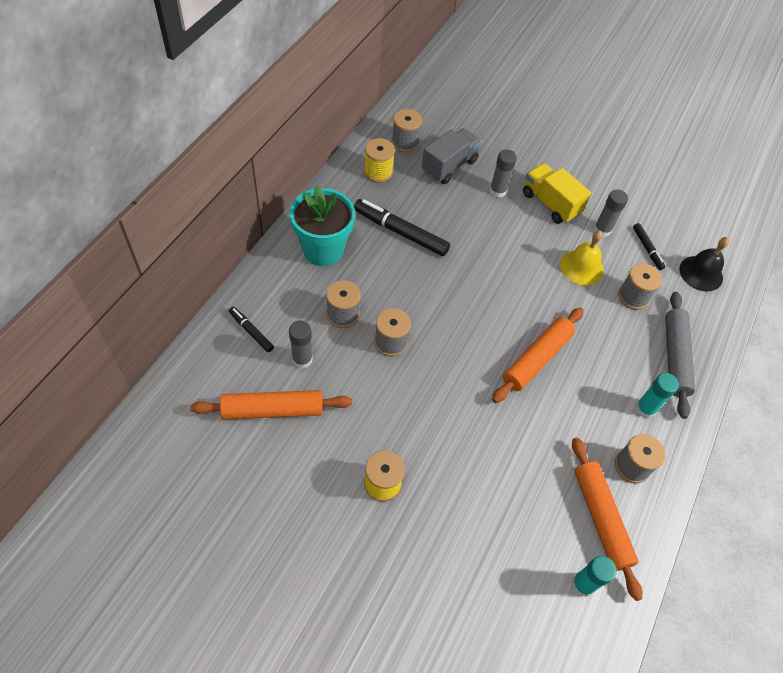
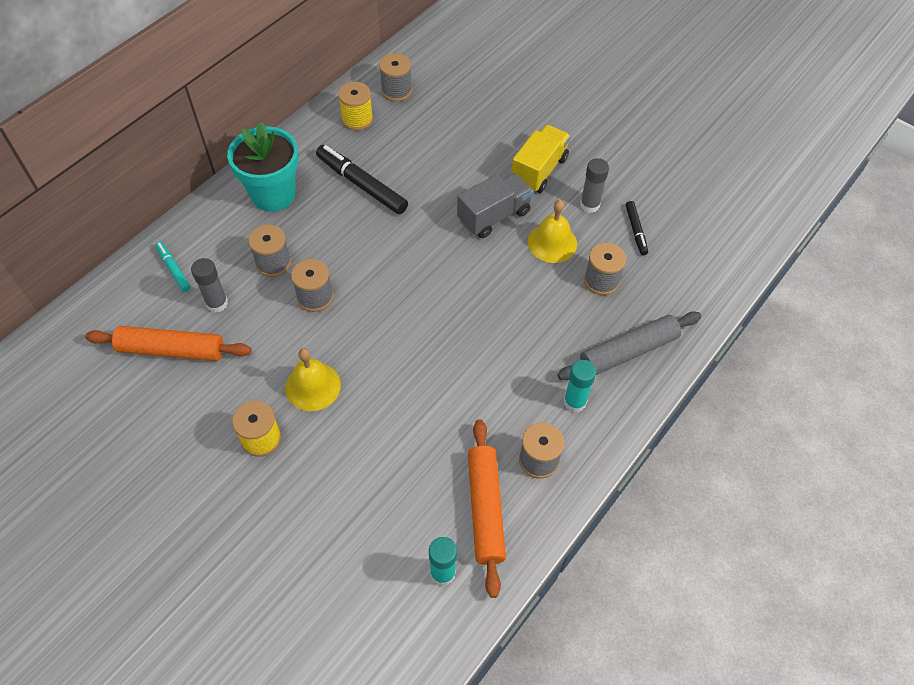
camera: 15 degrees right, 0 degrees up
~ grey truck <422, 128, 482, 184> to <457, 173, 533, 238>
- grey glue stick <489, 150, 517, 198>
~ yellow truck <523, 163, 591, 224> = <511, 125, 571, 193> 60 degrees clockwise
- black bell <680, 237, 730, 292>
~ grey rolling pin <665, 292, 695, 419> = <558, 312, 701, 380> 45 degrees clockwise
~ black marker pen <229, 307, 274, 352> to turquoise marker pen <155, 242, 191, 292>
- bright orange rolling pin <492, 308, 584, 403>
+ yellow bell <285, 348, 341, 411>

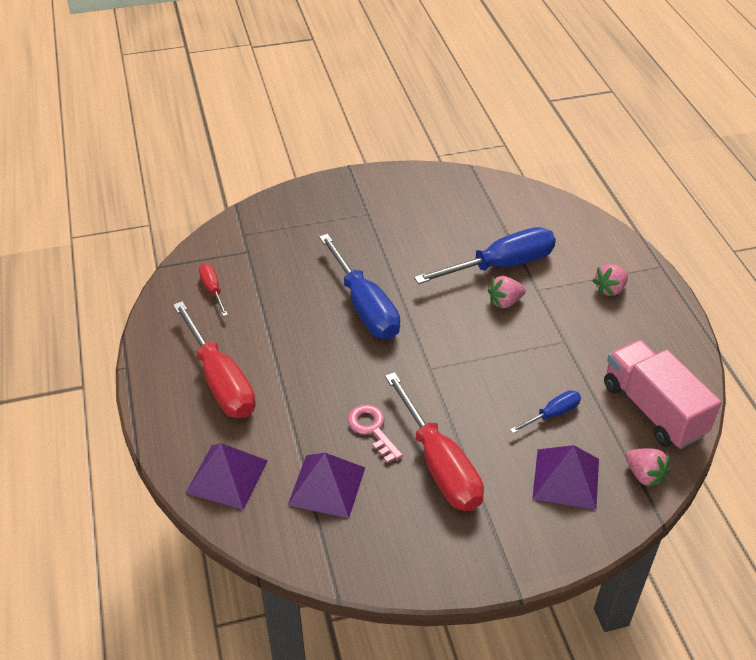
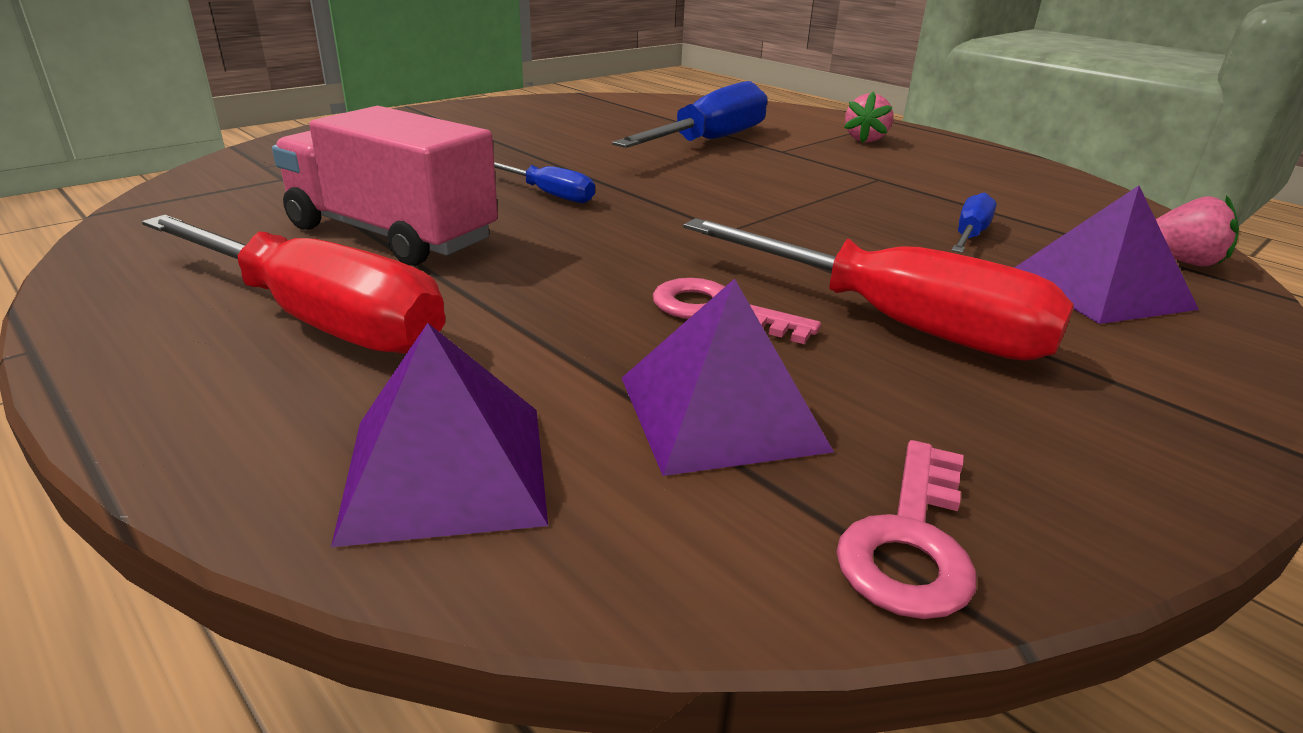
camera: 30 degrees left, 15 degrees down
~ cobalt screwdriver <319, 234, 400, 339> = <494, 162, 595, 203> x0.49
- crimson screwdriver <199, 264, 228, 317>
- rosy berry <488, 276, 526, 309>
~ rosy truck <604, 340, 721, 449> to <272, 106, 498, 266>
+ rosy latchkey <836, 440, 976, 619>

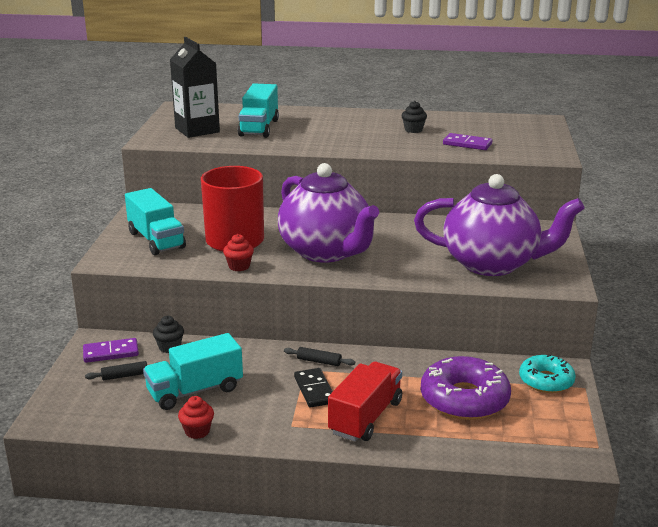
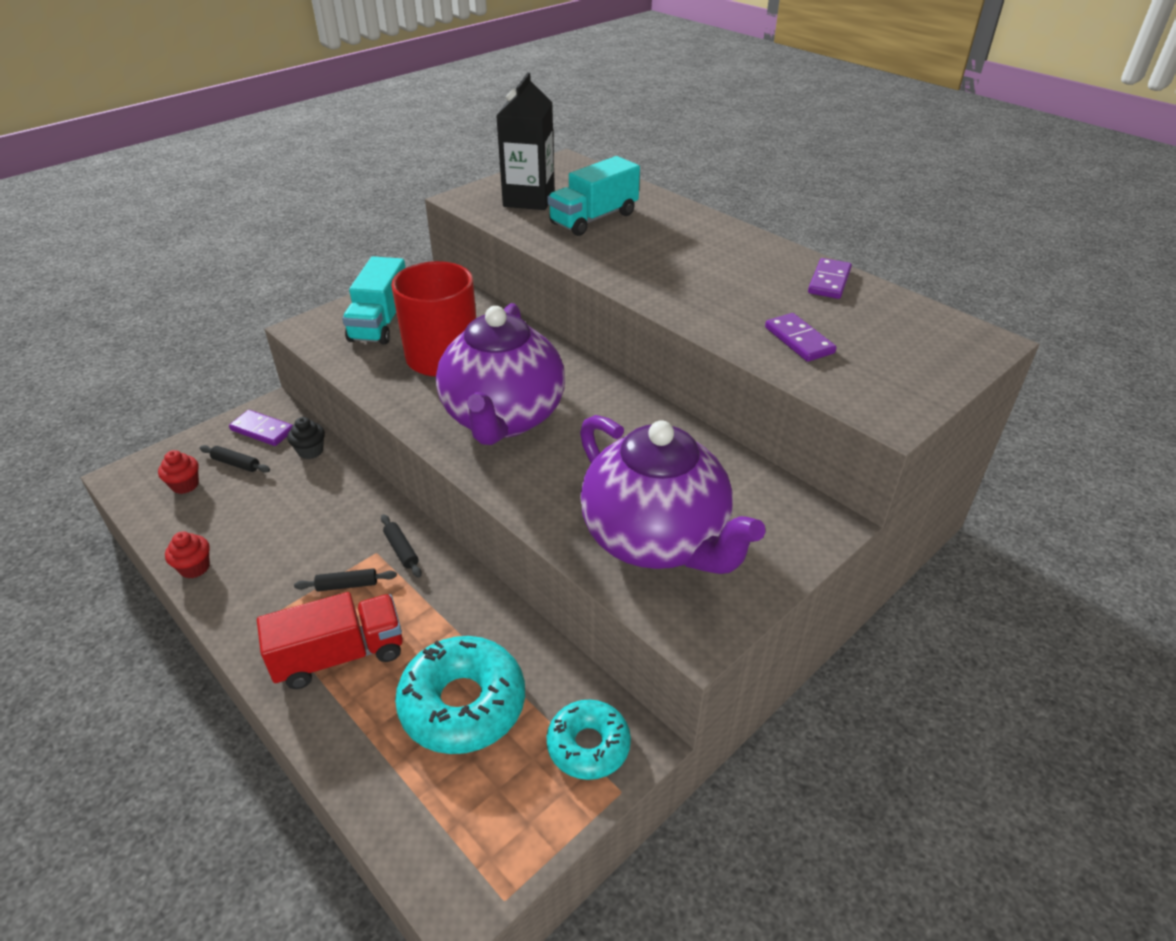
camera: 40 degrees right, 15 degrees up
- black cupcake <401, 101, 427, 133>
~ crimson cupcake <223, 234, 254, 271> to <158, 450, 199, 494>
- turquoise truck <143, 333, 243, 410>
~ purple glazed donut <421, 356, 511, 420> to turquoise glazed donut <395, 636, 525, 754>
~ black domino tile <294, 368, 333, 408> to black rolling pin <294, 569, 397, 592>
+ purple domino tile <808, 258, 852, 299>

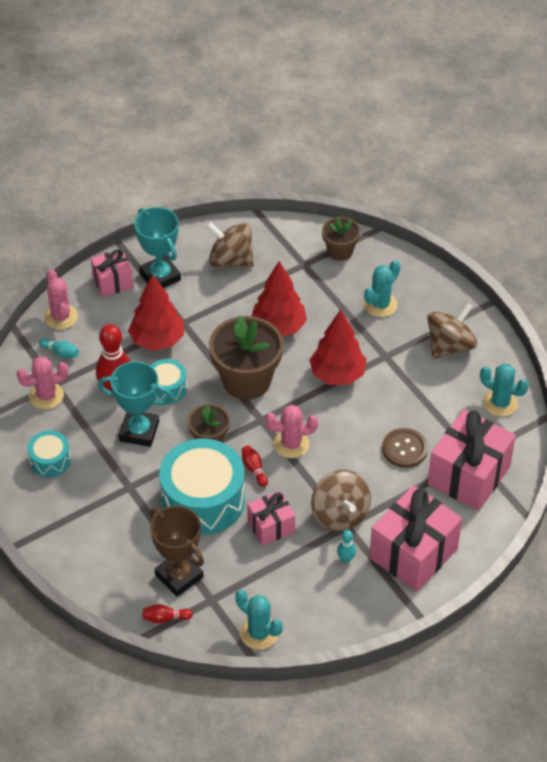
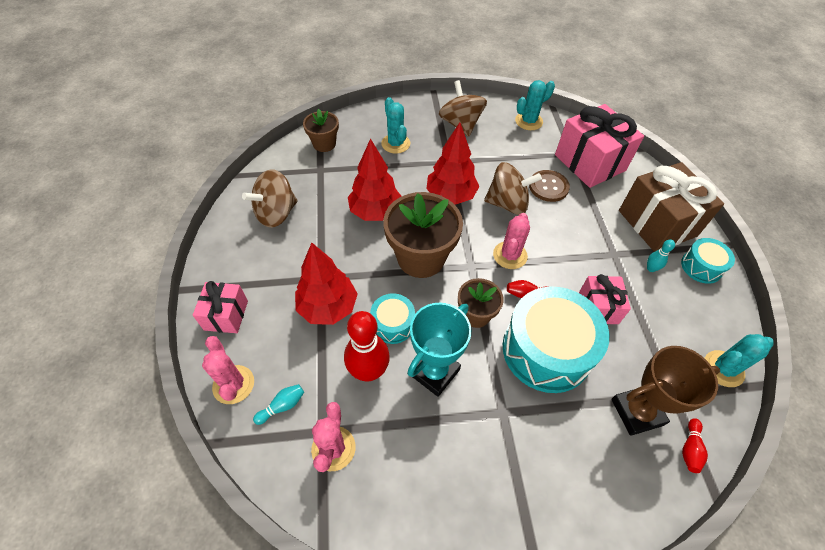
camera: 65 degrees left, 5 degrees up
- turquoise prize cup <134, 207, 181, 288>
~ rosy saguaro cactus <44, 269, 78, 329> = <202, 336, 254, 404> 60 degrees clockwise
~ turquoise toy drum <27, 431, 71, 478> to <681, 238, 735, 284>
~ dark brown whirligig <311, 470, 371, 532> to <484, 162, 542, 215>
~ rosy gift <369, 485, 462, 591> to dark brown gift <619, 162, 724, 252>

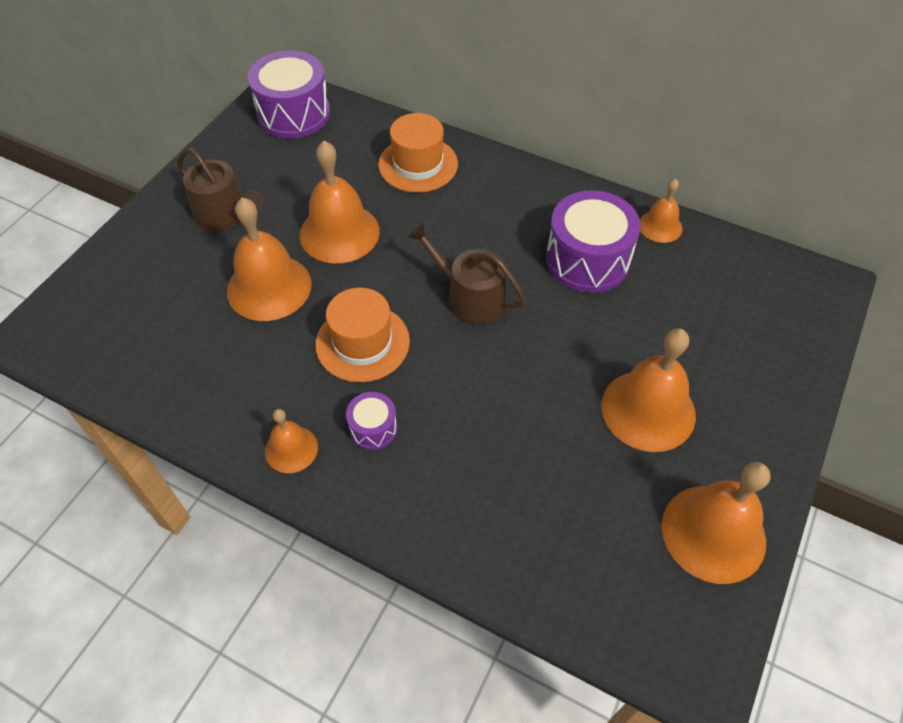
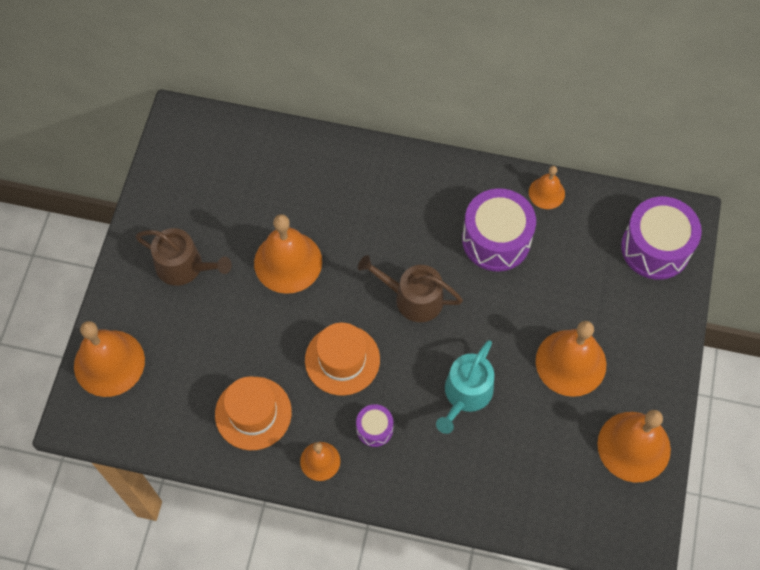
camera: 15 degrees left, 10 degrees up
~ purple toy drum <248, 51, 330, 138> to <621, 196, 702, 280>
~ bright orange tall hat <378, 113, 458, 193> to <215, 376, 292, 450>
~ bright orange bell <227, 197, 312, 321> to <74, 321, 145, 397>
+ turquoise sprinkling can <436, 340, 494, 434>

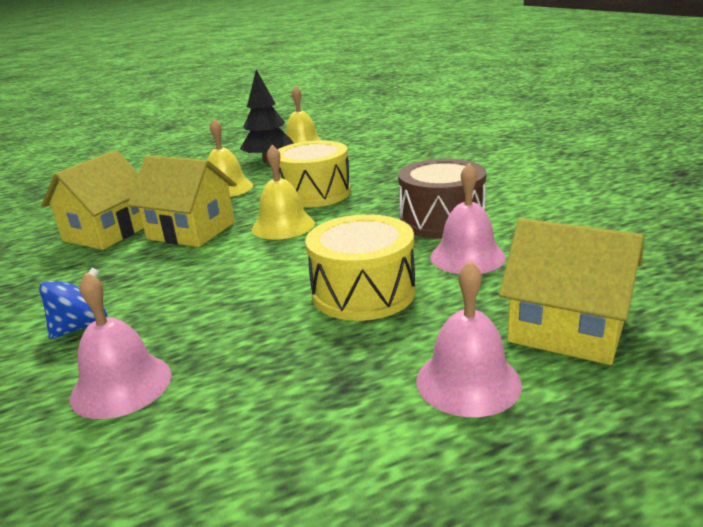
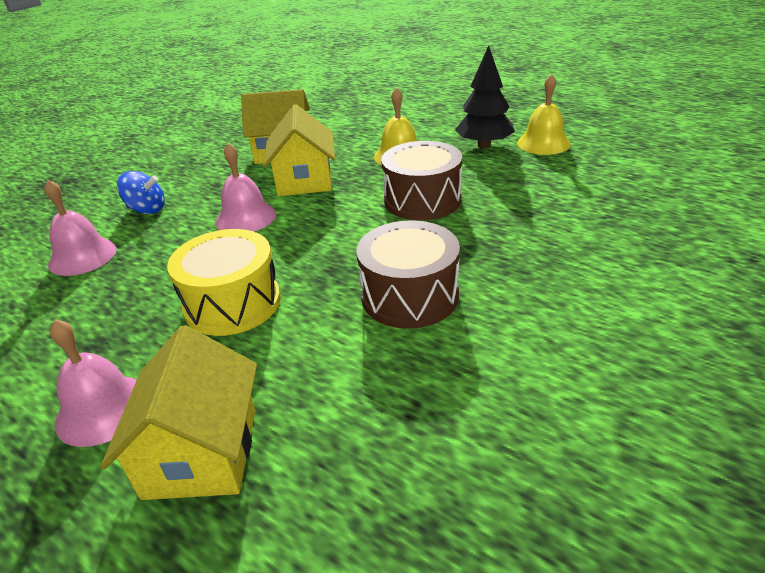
camera: 60 degrees right, 10 degrees up
~ yellow toy drum <278, 140, 351, 208> to dark brown toy drum <381, 141, 462, 220>
- yellow bell <252, 145, 315, 240>
~ rosy bell <430, 163, 506, 274> to <216, 143, 276, 231>

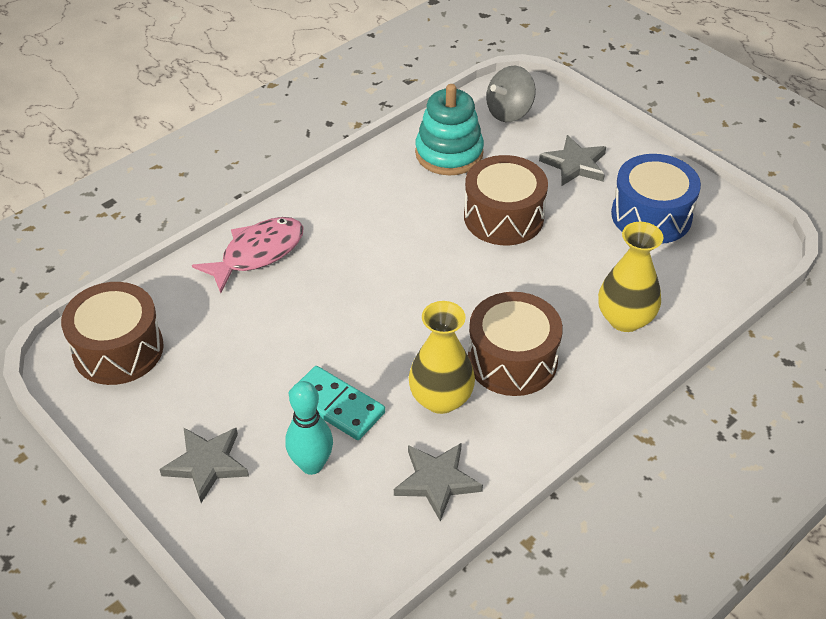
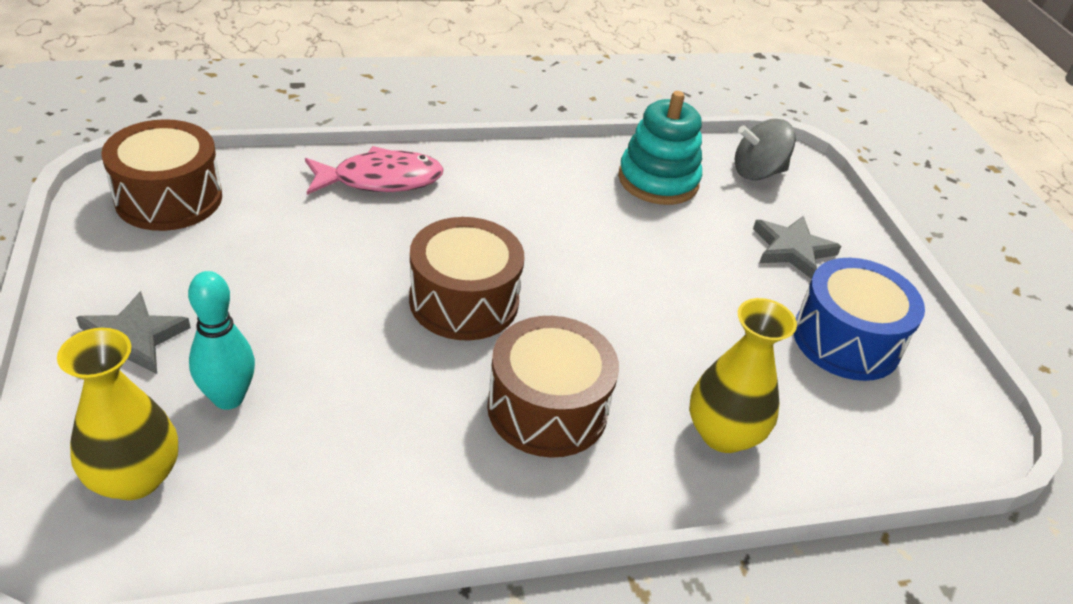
camera: 25 degrees right, 5 degrees down
~ dark brown toy drum <464, 155, 548, 245> to <409, 217, 525, 341>
~ yellow vase <409, 301, 475, 414> to <57, 328, 178, 500>
- turquoise domino tile <289, 366, 385, 440>
- grey star shape <394, 443, 483, 521>

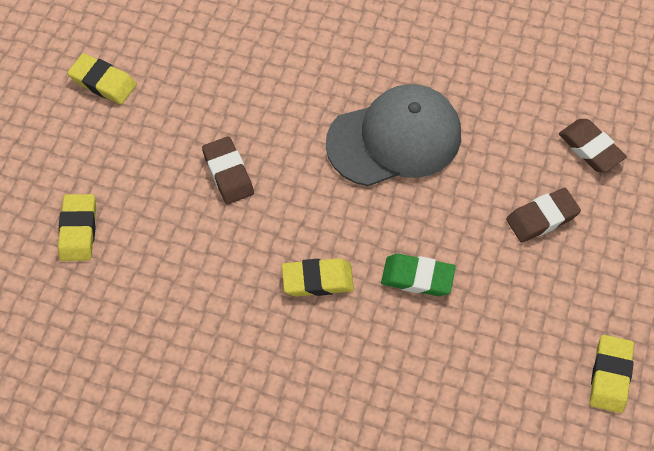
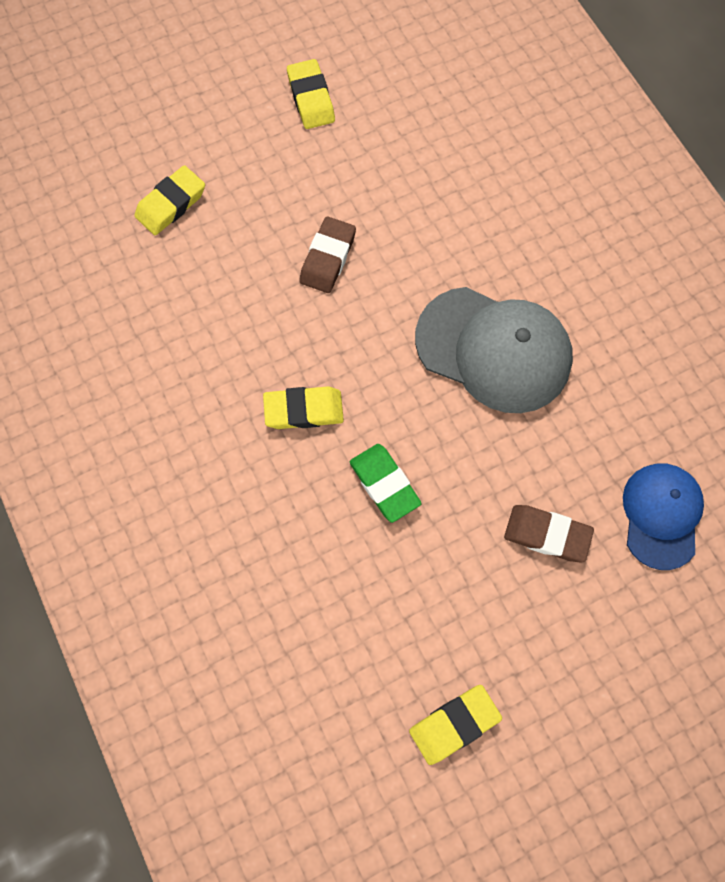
camera: 45 degrees right, 10 degrees up
~ dark brown pencil eraser <559, 119, 627, 172> to cobalt peaked cap <623, 463, 704, 570>
~ yellow pencil eraser <282, 258, 354, 296> = <263, 387, 344, 429> 45 degrees counterclockwise

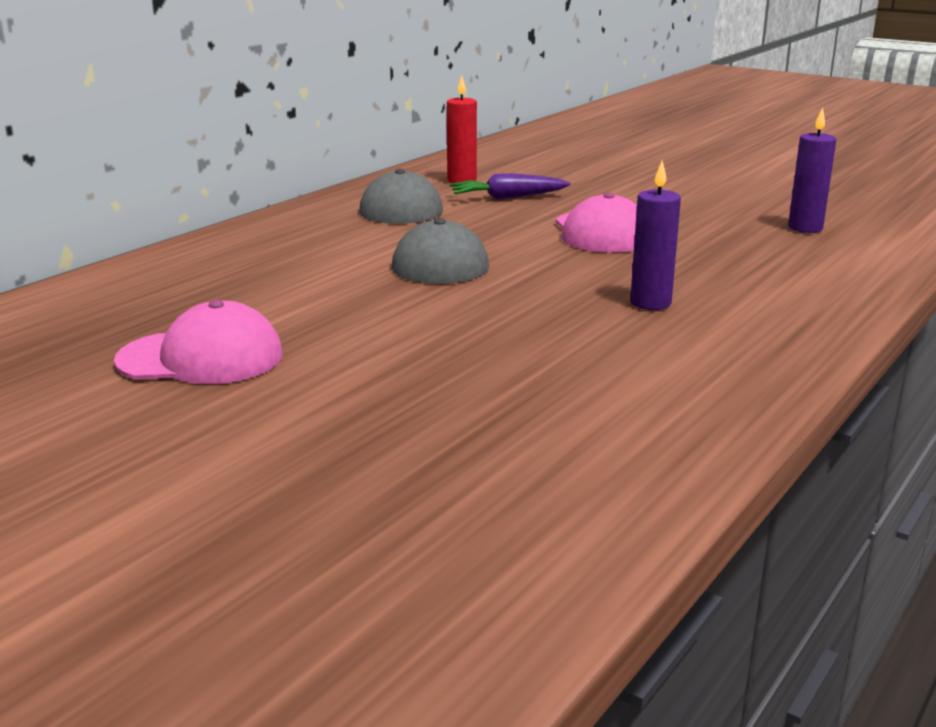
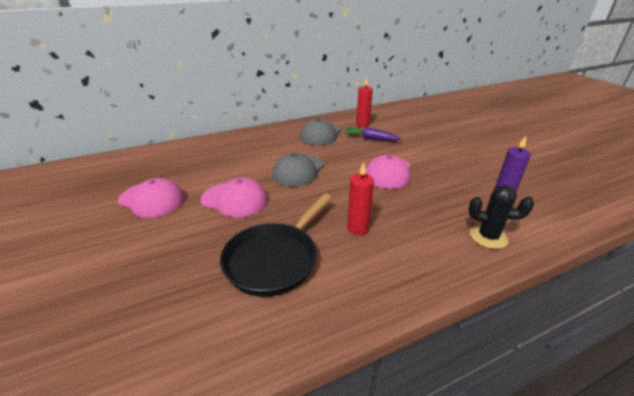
camera: 30 degrees right, 10 degrees up
~ purple pillar candle <630, 161, 681, 310> to crimson pillar candle <347, 162, 374, 235>
+ rosy peaked cap <201, 178, 268, 218>
+ black saguaro cactus <469, 185, 534, 249>
+ black skillet <220, 193, 331, 297>

